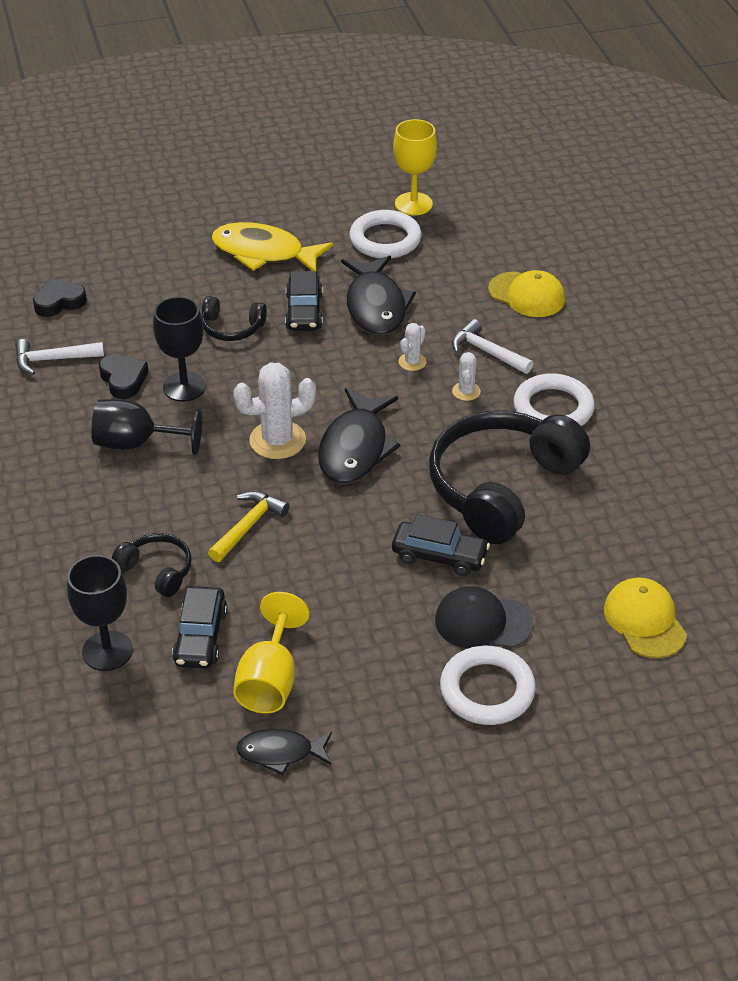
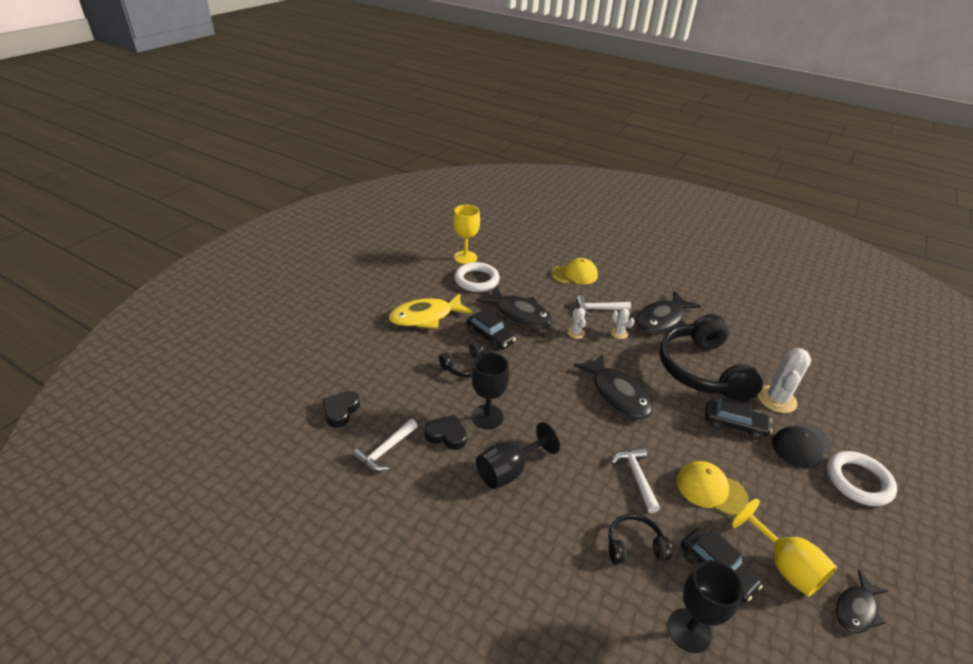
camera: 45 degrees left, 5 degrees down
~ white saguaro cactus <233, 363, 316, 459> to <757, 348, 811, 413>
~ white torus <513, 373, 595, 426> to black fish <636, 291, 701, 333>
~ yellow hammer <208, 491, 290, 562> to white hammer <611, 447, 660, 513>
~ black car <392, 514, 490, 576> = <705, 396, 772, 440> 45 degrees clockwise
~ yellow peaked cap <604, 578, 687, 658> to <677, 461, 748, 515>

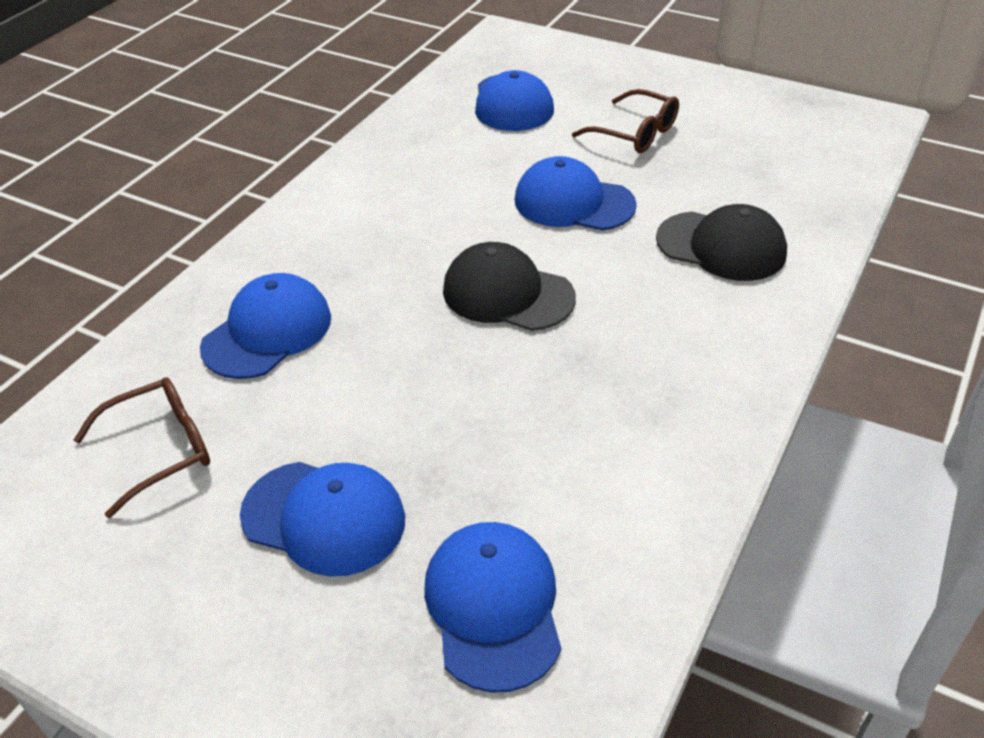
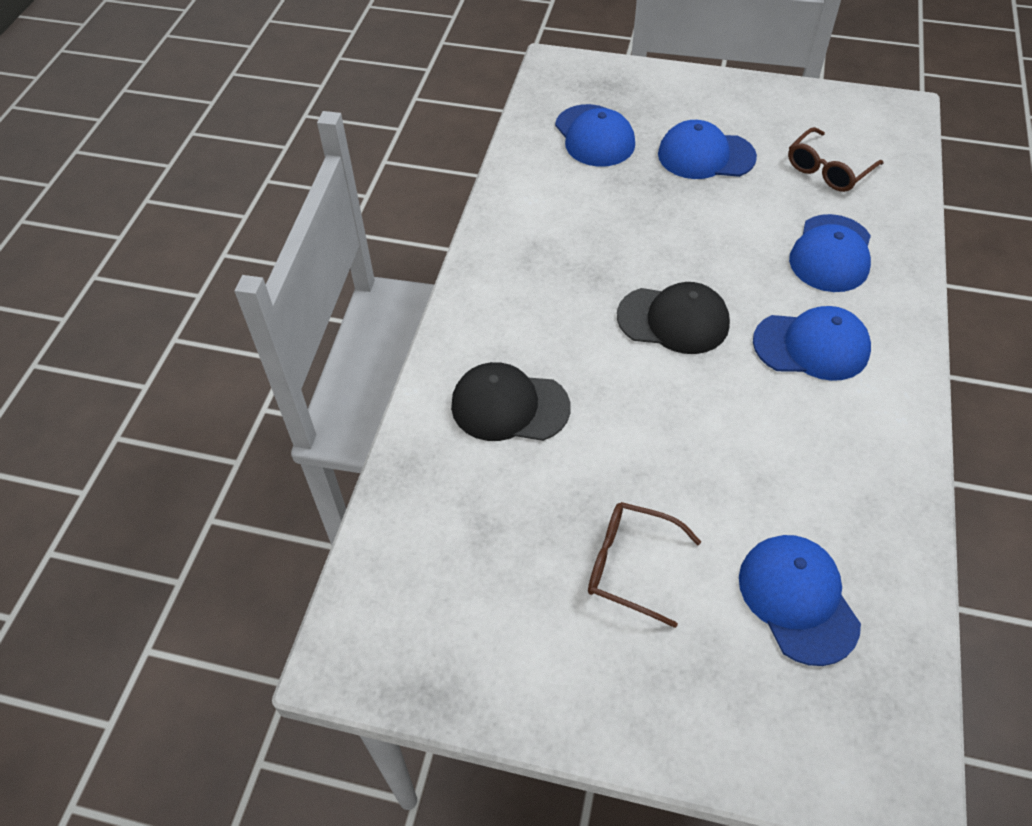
camera: 165 degrees right, 10 degrees up
~ cobalt peaked cap <515, 156, 637, 231> to <753, 306, 871, 381>

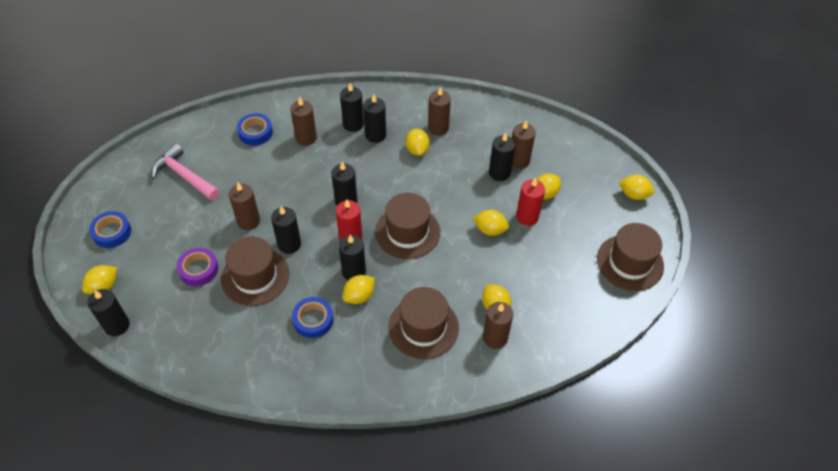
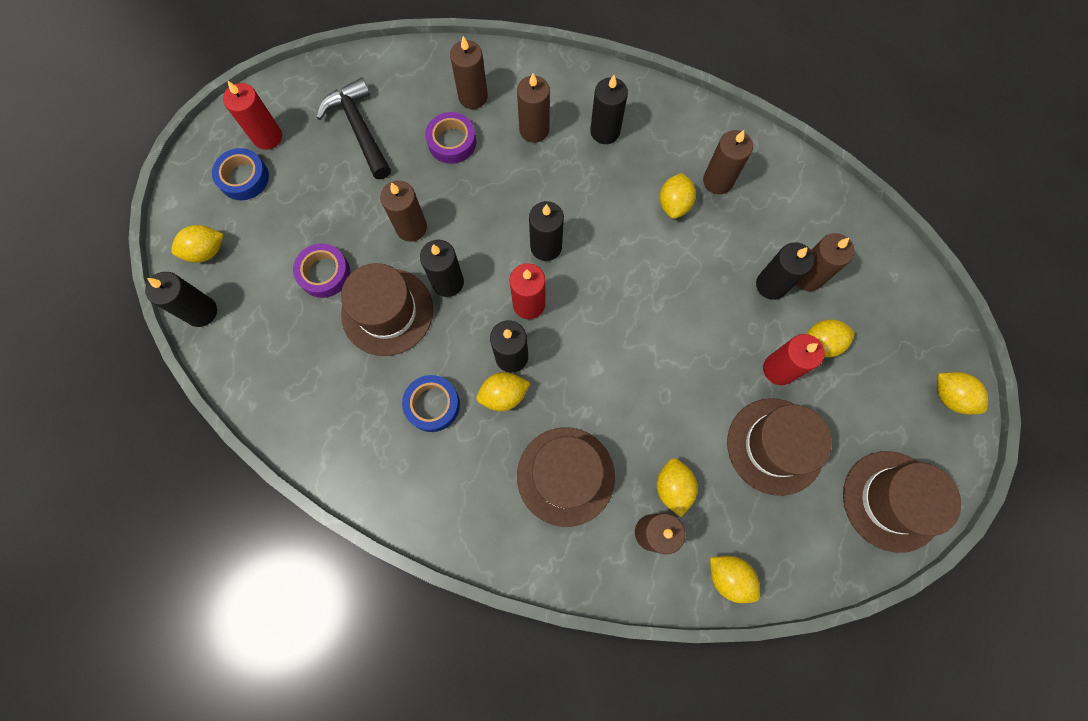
camera: 25 degrees right, 20 degrees up
- black pillar candle <363, 94, 386, 143>
~ cobalt roll of tape <237, 113, 273, 146> to dark brown pillar candle <450, 36, 488, 109>
~ rosy hammer <151, 143, 220, 201> to black hammer <316, 78, 391, 179>
~ dark brown tall hat <375, 193, 440, 259> to <727, 398, 832, 496>
~ yellow citrus fruit <473, 210, 509, 236> to <710, 556, 760, 603>
+ crimson pillar candle <223, 80, 282, 150>
+ purple roll of tape <425, 112, 476, 164>

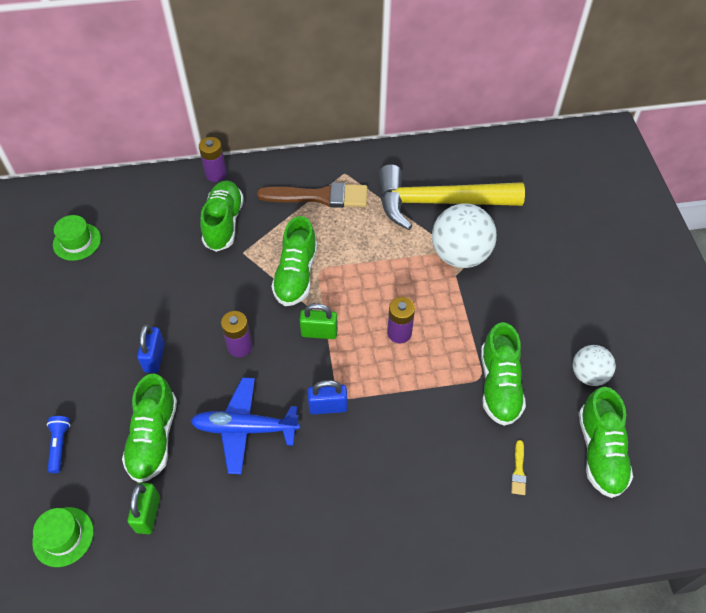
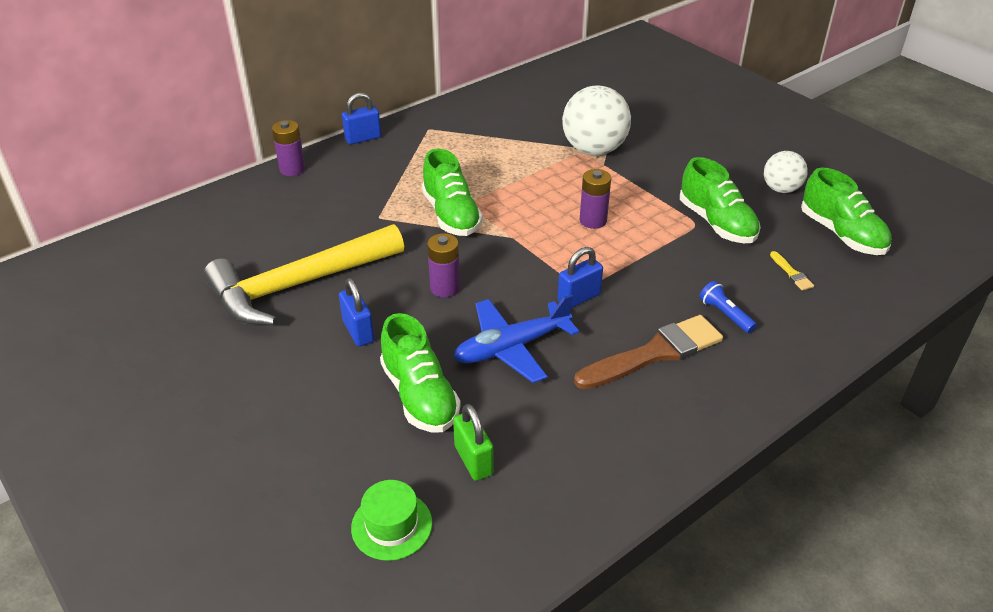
camera: 30 degrees left, 15 degrees down
~ yellow hammer <379, 164, 525, 230> to <203, 224, 404, 326>
- green lace-up shoe <200, 180, 244, 252>
~ dark brown paint brush <257, 182, 368, 208> to <574, 315, 723, 390>
- green tall hat <53, 215, 101, 261>
- green small lock <300, 303, 338, 339>
~ cobalt flashlight <47, 416, 70, 473> to <699, 281, 757, 333>
+ cobalt small lock <342, 93, 381, 145>

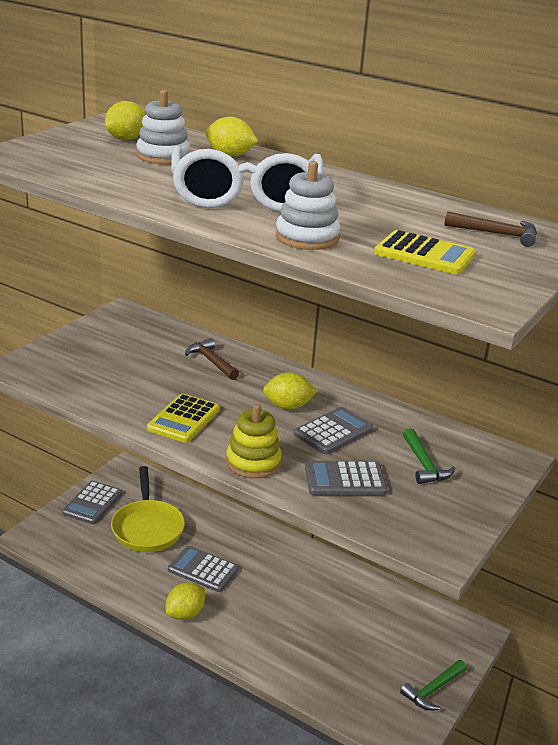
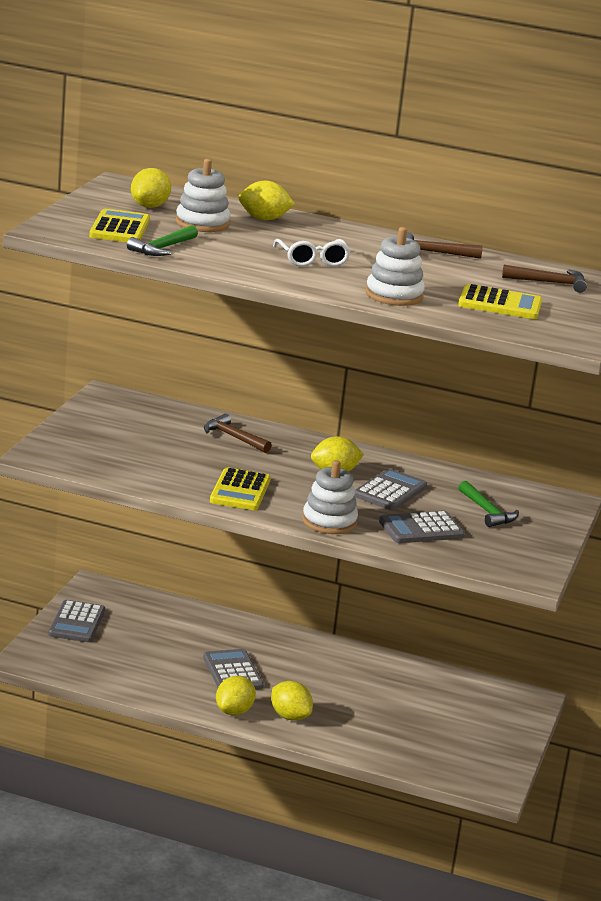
camera: 15 degrees left, 5 degrees down
~ white glasses <171, 146, 323, 212> = <273, 239, 351, 267> x0.48
~ yellow stacking rings <226, 404, 282, 479> to white stacking rings <302, 460, 358, 534>
- yellow skillet <111, 466, 185, 552>
~ grey calculator <168, 546, 239, 592> = <203, 649, 264, 690> 60 degrees clockwise
~ green hammer <400, 660, 467, 711> to <127, 225, 198, 256>
+ yellow calculator <89, 209, 150, 242>
+ dark brown hammer <406, 232, 483, 259>
+ yellow citrus fruit <271, 681, 313, 721>

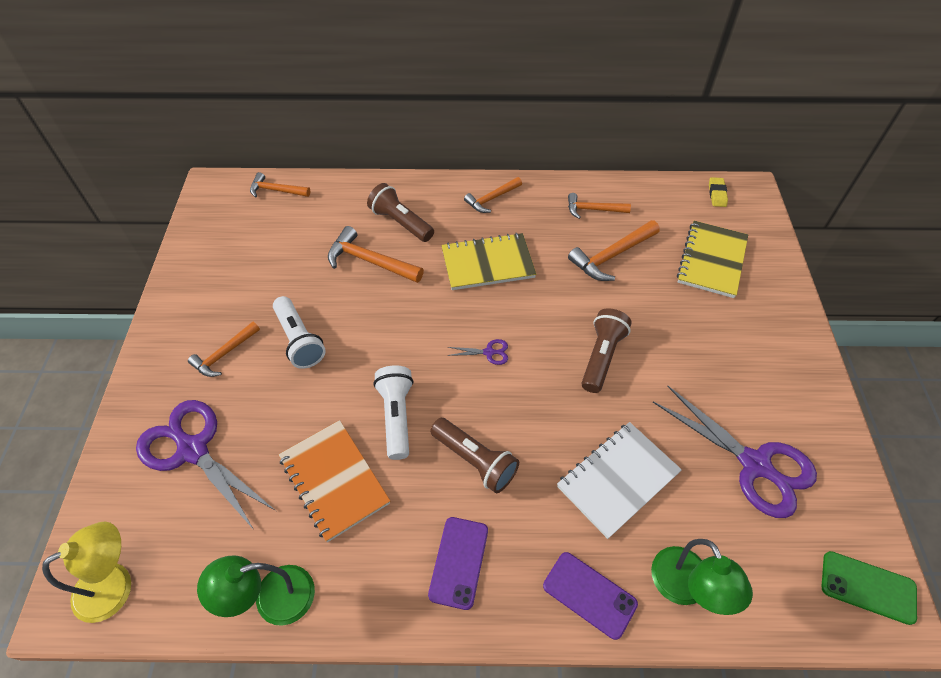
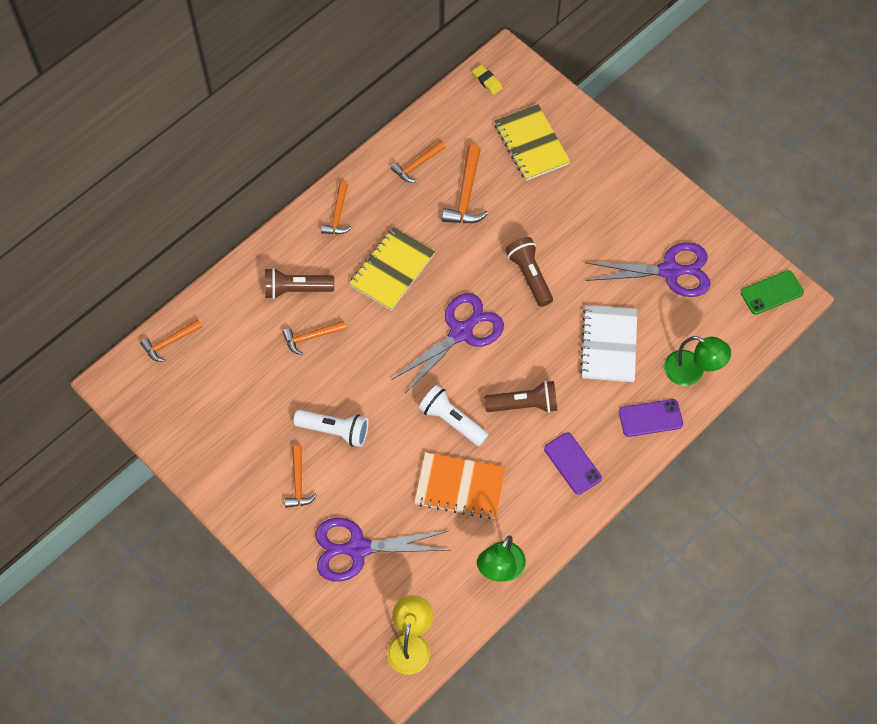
camera: 45 degrees left, 10 degrees up
~ bright orange hammer <328, 226, 424, 283> = <283, 321, 346, 355> x0.66
~ purple shears <447, 339, 508, 365> = <391, 293, 504, 394> x2.45

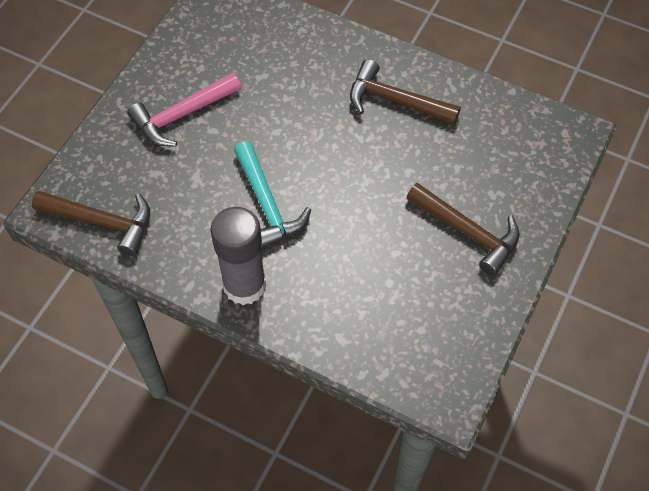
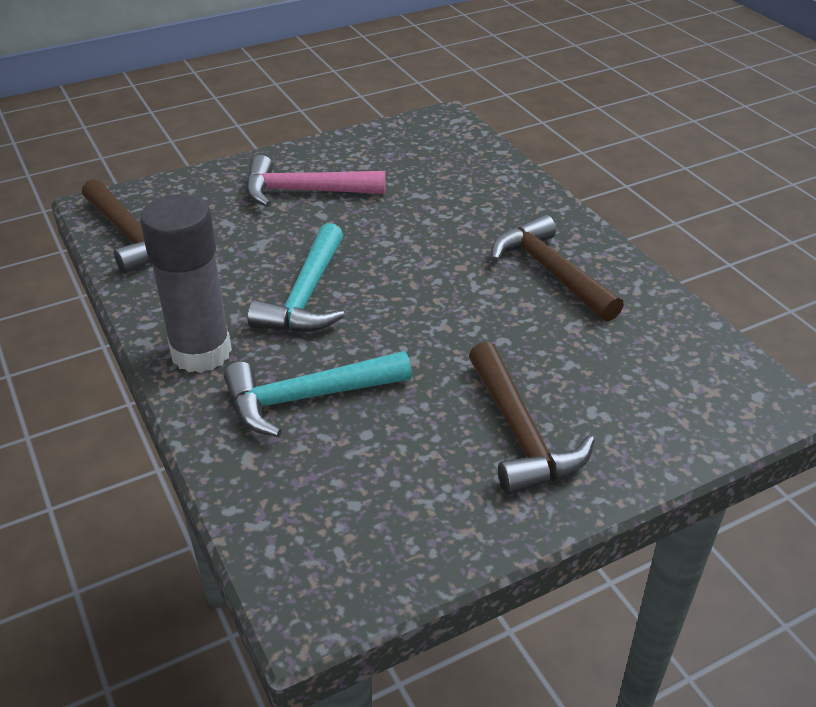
camera: 35 degrees right, 20 degrees down
+ turquoise hammer <224, 351, 412, 437>

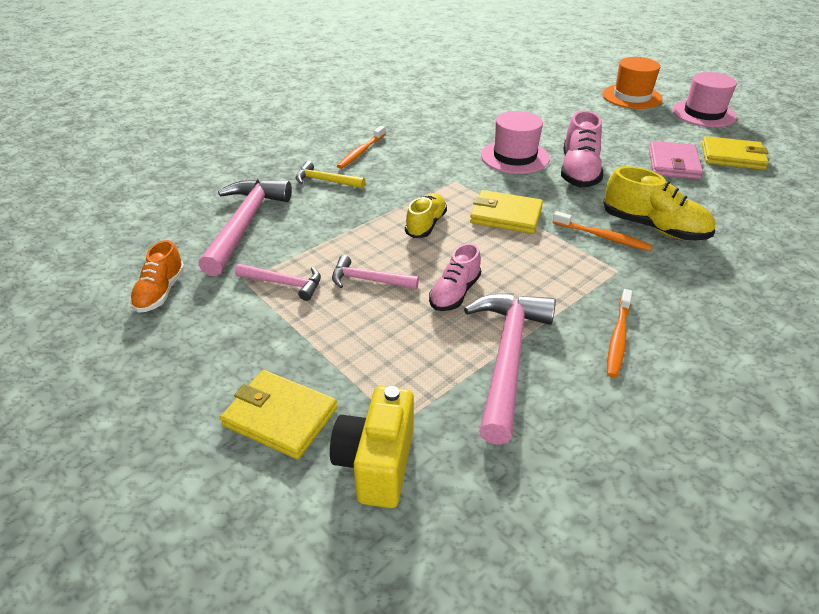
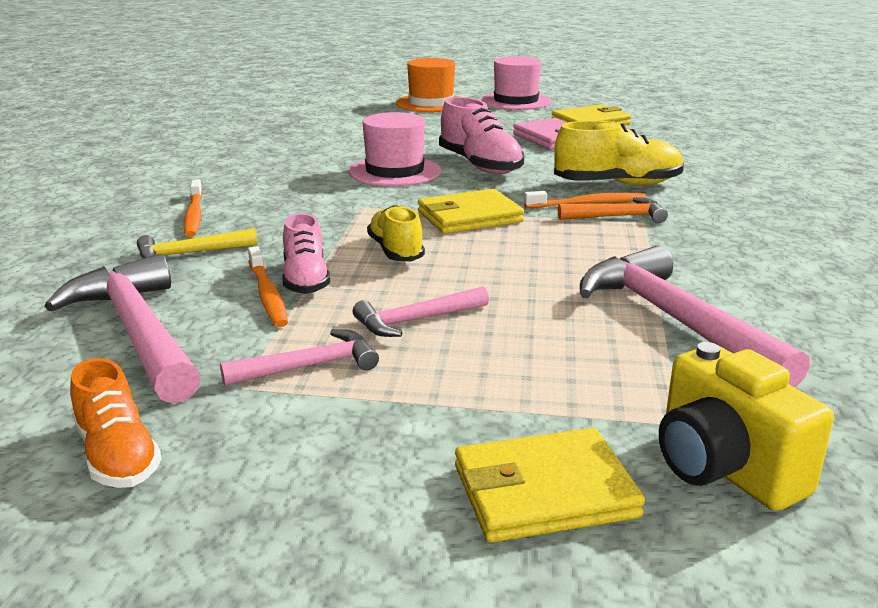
camera: 40 degrees left, 15 degrees down
~ rosy lace-up shoe <429, 243, 481, 311> to <282, 213, 330, 294>
~ bright orange toothbrush <607, 289, 632, 378> to <248, 246, 288, 327>
+ bright orange hammer <558, 197, 668, 223>

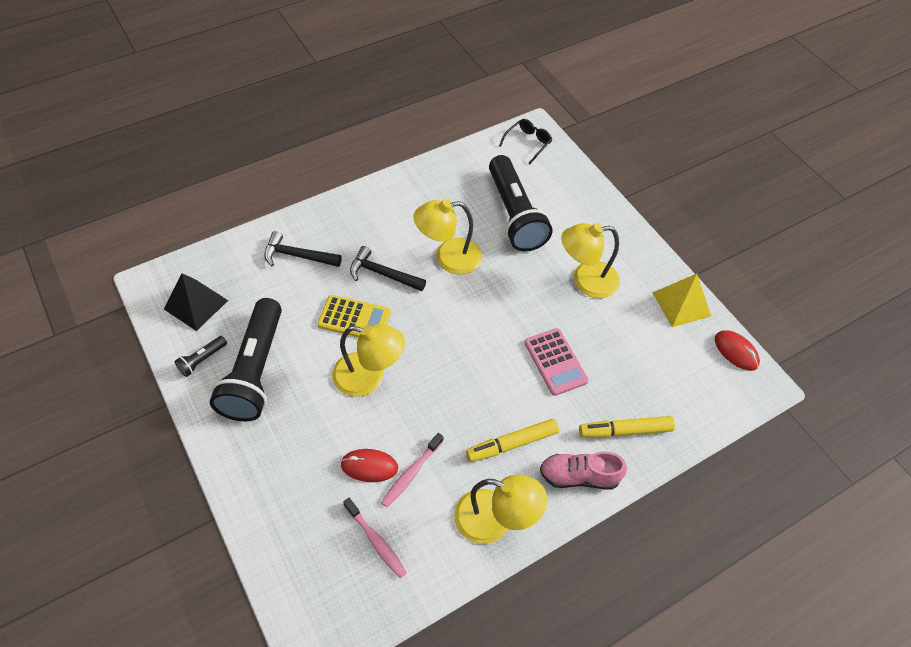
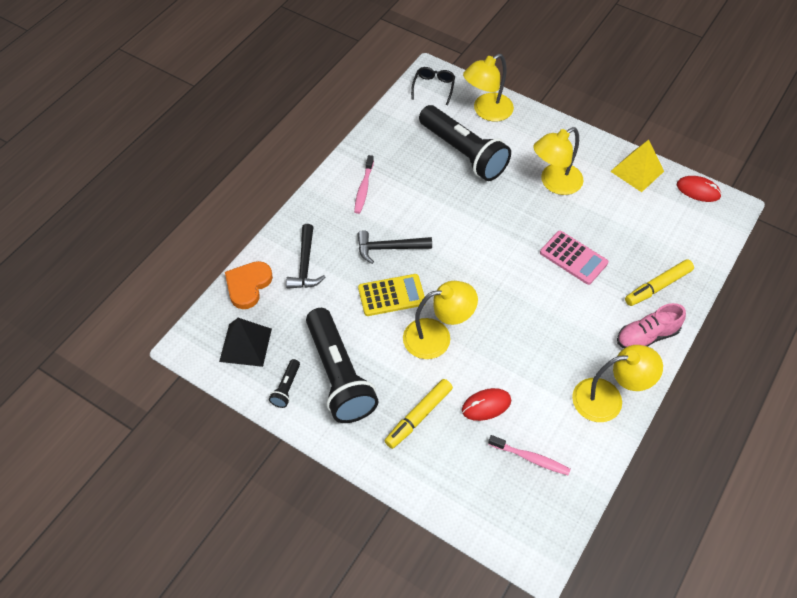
camera: 25 degrees left, 0 degrees up
~ yellow reading lamp <413, 199, 482, 274> to <463, 54, 514, 121>
~ black hammer <264, 231, 342, 267> = <286, 224, 325, 289> 75 degrees counterclockwise
~ yellow marker pen <466, 419, 559, 462> to <384, 379, 453, 449>
~ rosy toothbrush <381, 433, 444, 507> to <354, 155, 374, 214>
+ bright orange heart <225, 261, 273, 309>

